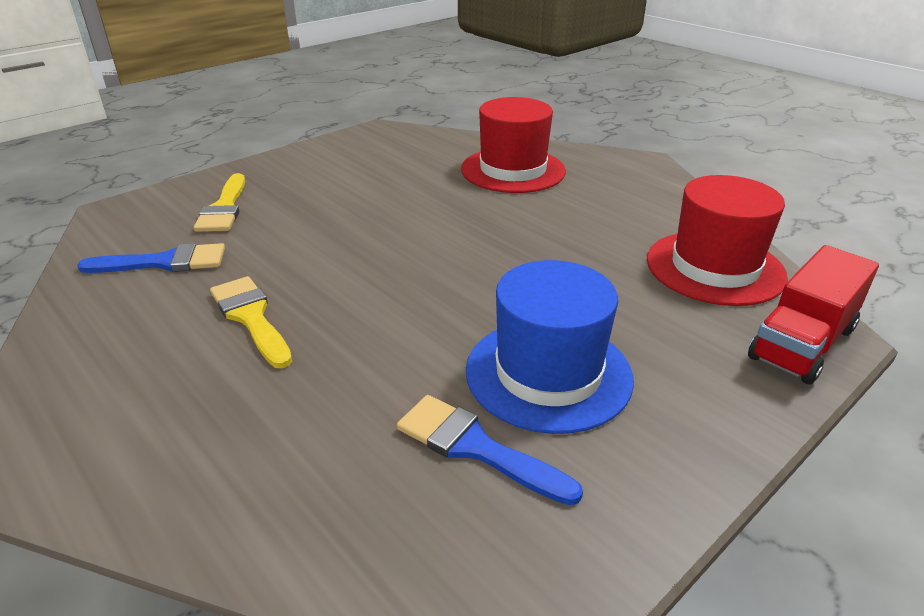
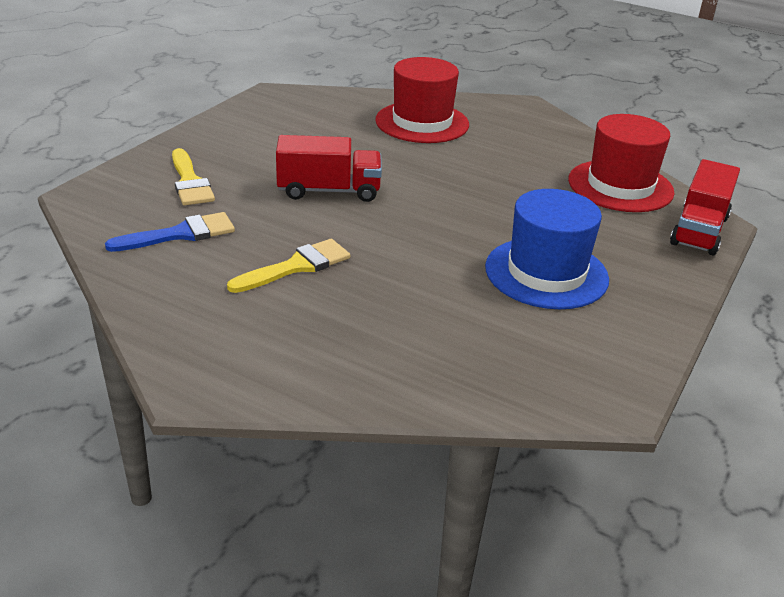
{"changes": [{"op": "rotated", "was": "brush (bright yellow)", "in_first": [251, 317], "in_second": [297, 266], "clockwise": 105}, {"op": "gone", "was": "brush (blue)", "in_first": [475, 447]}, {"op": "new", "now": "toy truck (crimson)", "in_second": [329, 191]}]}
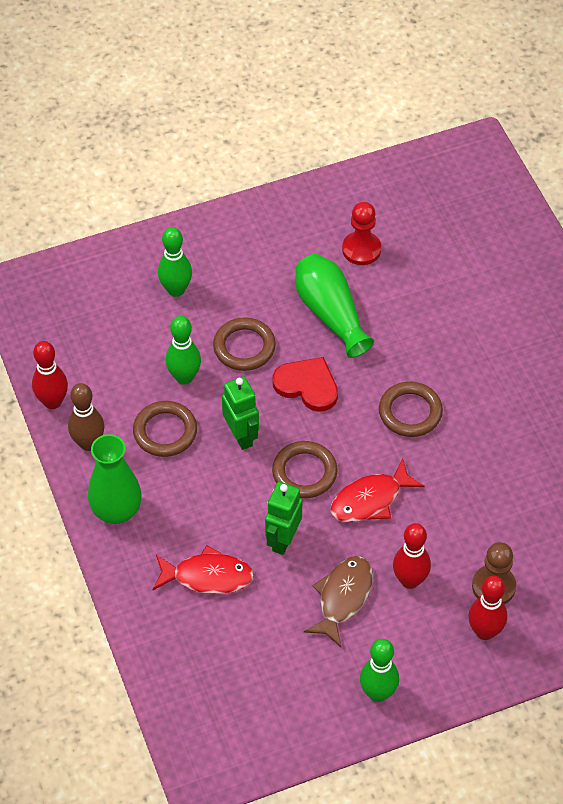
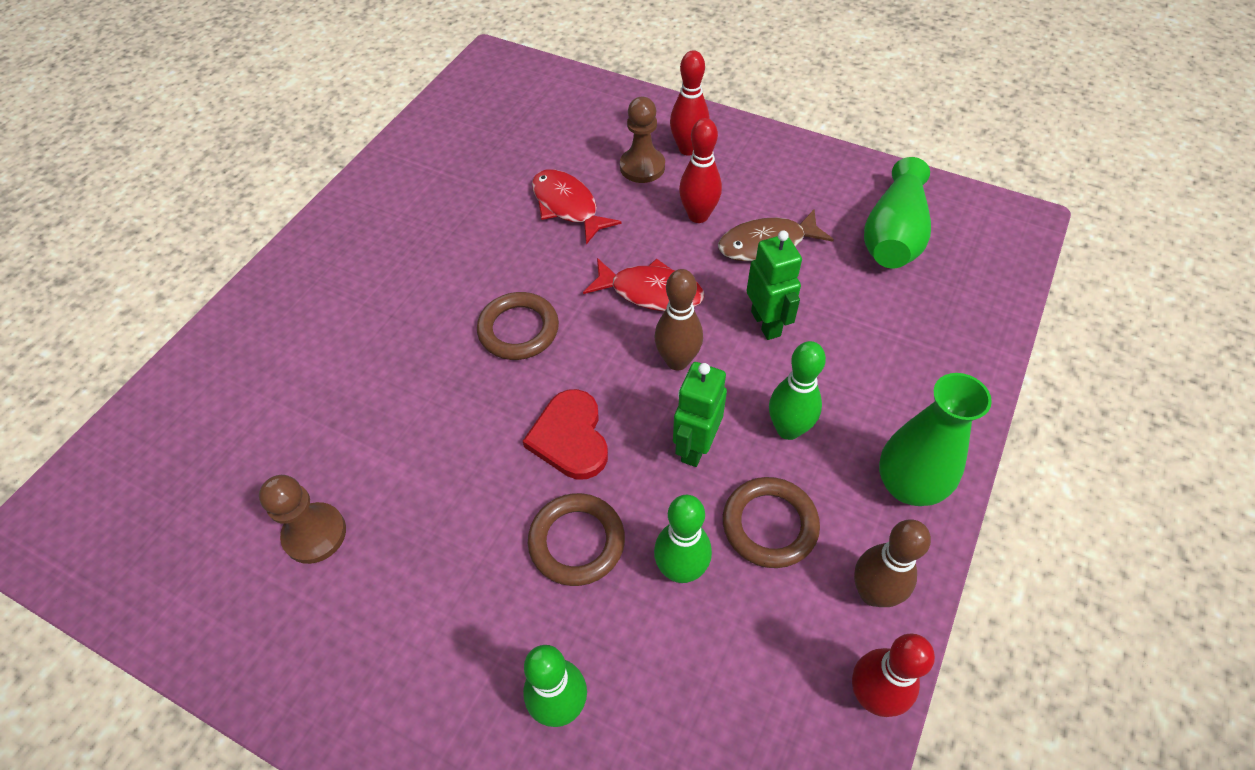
{"changes": [{"op": "shifted", "was": "fish (crimson)", "in_first": [207, 576], "in_second": [567, 206]}, {"op": "rotated", "was": "robot (emerald)", "in_first": [283, 540], "in_second": [766, 323], "clockwise": -90}, {"op": "swapped", "was": "hoop (brown)", "now": "bowling pin (brown)", "in_first": [304, 472], "in_second": [677, 361]}, {"op": "shifted", "was": "flower vase (emerald)", "in_first": [330, 314], "in_second": [893, 235]}, {"op": "repainted", "was": "pawn (crimson)", "now": "pawn (brown)", "in_first": [361, 249], "in_second": [315, 534]}, {"op": "shifted", "was": "bowling pin (emerald)", "in_first": [378, 693], "in_second": [788, 429]}]}
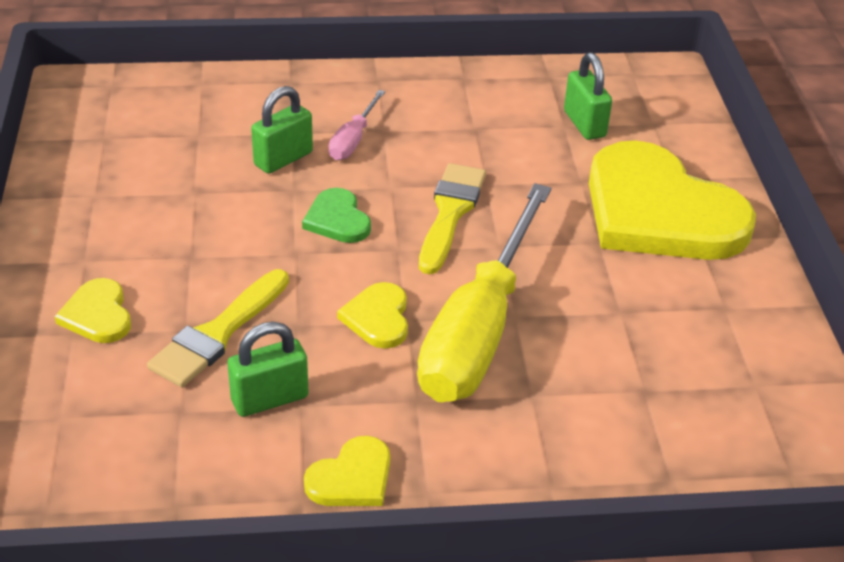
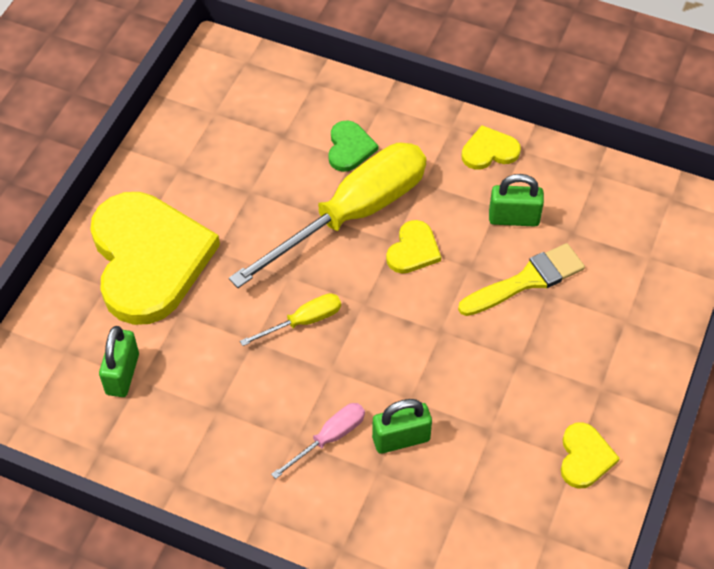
{"changes": [{"op": "shifted", "was": "heart shape (bright yellow)", "in_first": [98, 314], "in_second": [585, 457]}, {"op": "shifted", "was": "heart shape (emerald)", "in_first": [337, 219], "in_second": [349, 148]}, {"op": "swapped", "was": "brush (bright yellow)", "now": "flat screwdriver (bright yellow)", "in_first": [450, 213], "in_second": [303, 321]}]}
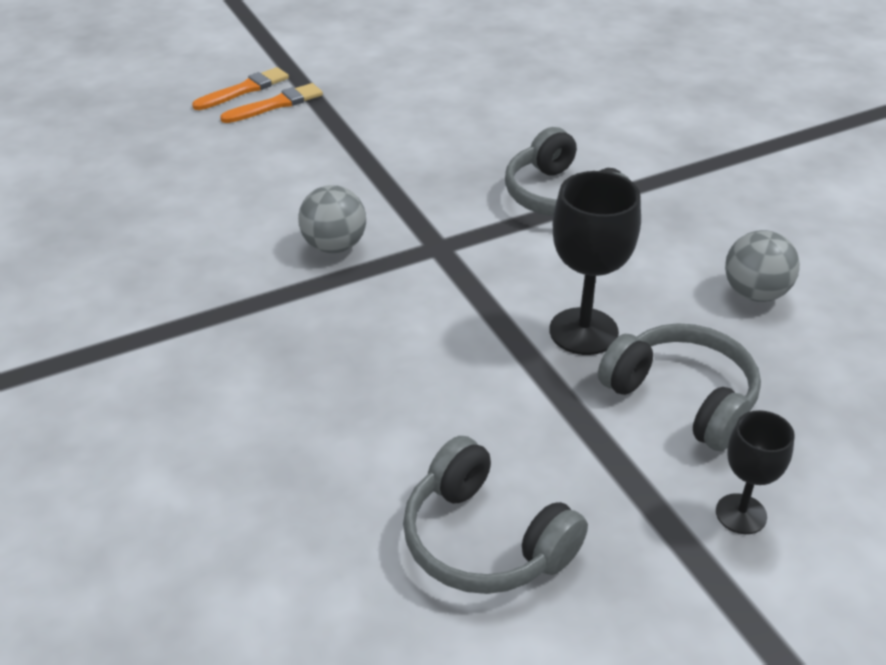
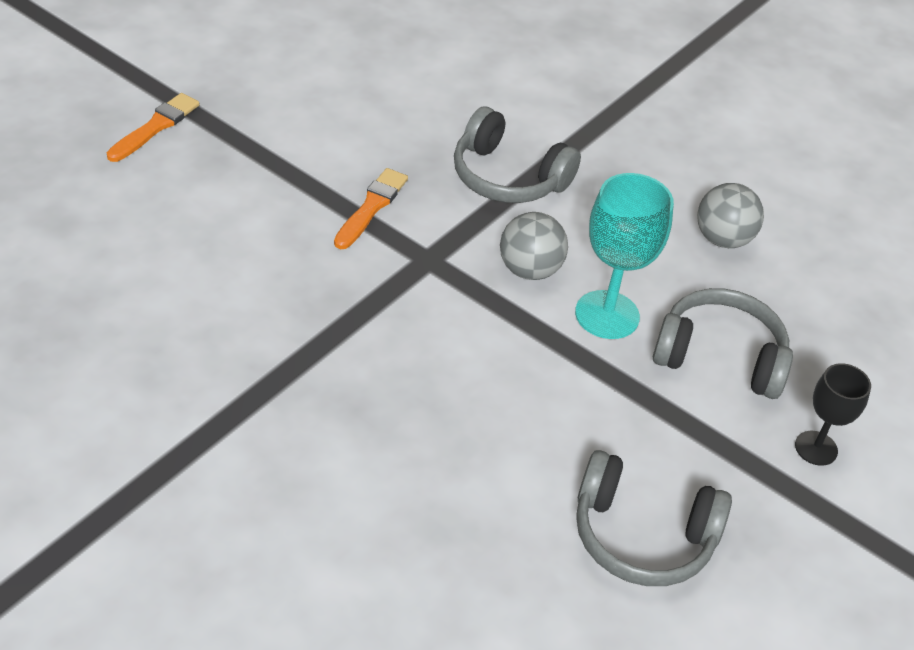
{"changes": [{"op": "shifted", "was": "brush (orange-coloured)", "in_first": [244, 90], "in_second": [371, 207]}, {"op": "shifted", "was": "sphere (ash-grey)", "in_first": [334, 246], "in_second": [529, 270]}, {"op": "repainted", "was": "chalice (jet-black)", "now": "chalice (aqua)", "in_first": [583, 331], "in_second": [607, 315]}]}
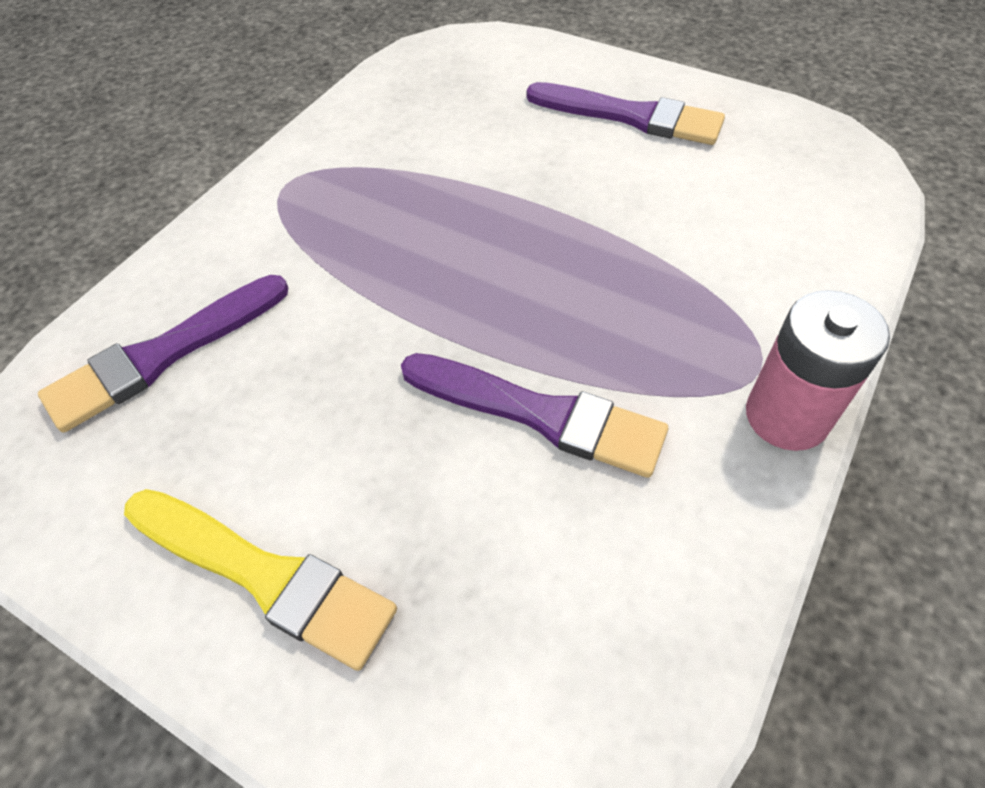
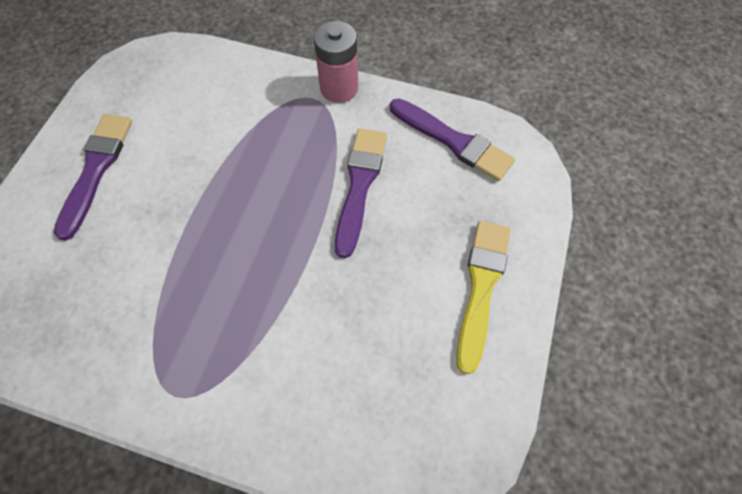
{"changes": [{"op": "shifted", "was": "brush (purple)", "in_first": [163, 355], "in_second": [453, 141]}]}
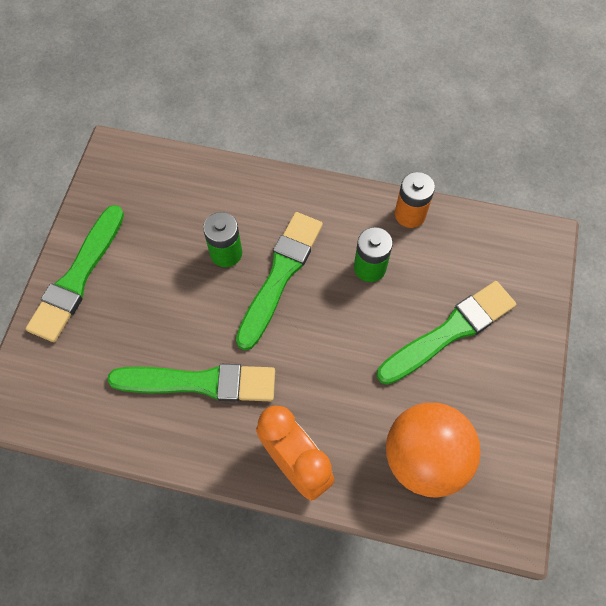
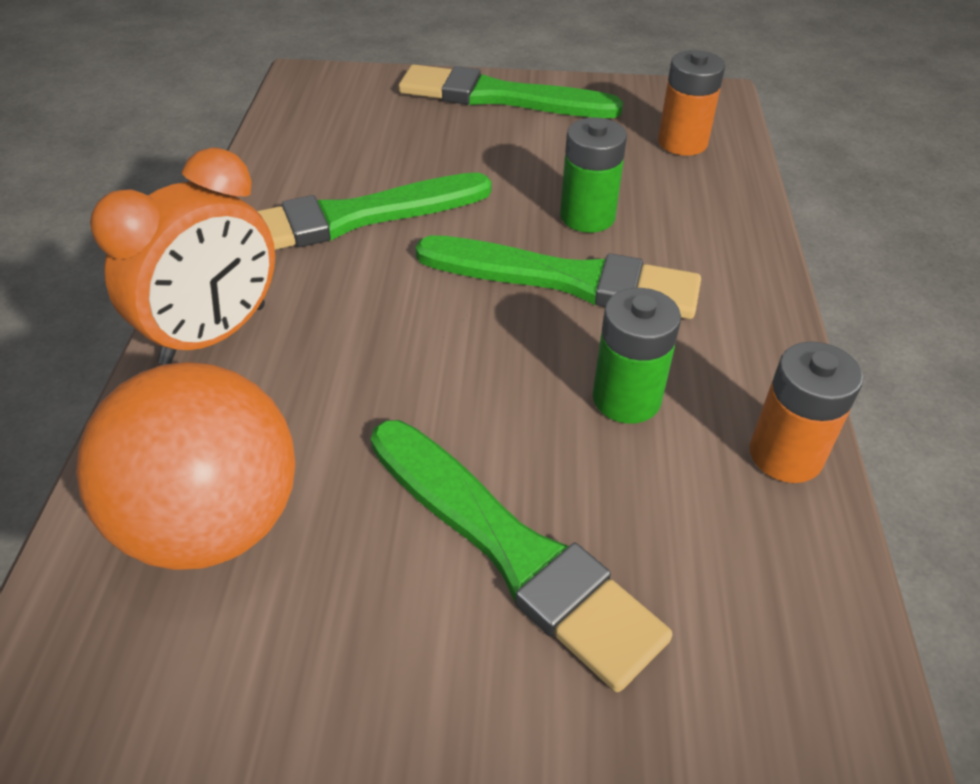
{"changes": [{"op": "rotated", "was": "brush (emerald)", "in_first": [200, 382], "in_second": [354, 218], "clockwise": 75}, {"op": "new", "now": "AA battery (orange-coloured)", "in_second": [682, 143]}]}
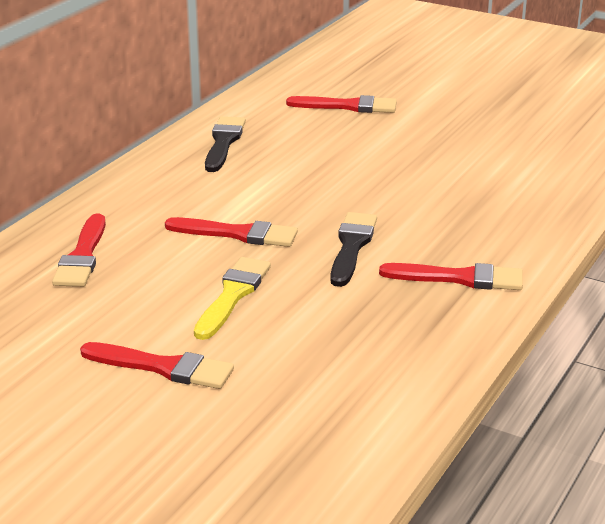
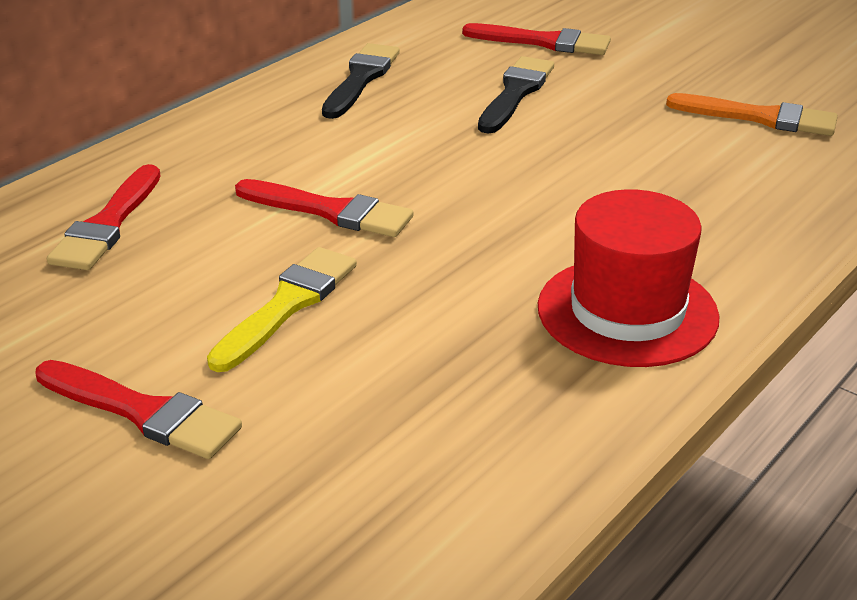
{"changes": [{"op": "shifted", "was": "brush (jet-black)", "in_first": [352, 246], "in_second": [515, 93]}, {"op": "swapped", "was": "brush (crimson)", "now": "hat (crimson)", "in_first": [459, 278], "in_second": [627, 311]}, {"op": "new", "now": "brush (orange-coloured)", "in_second": [760, 117]}]}
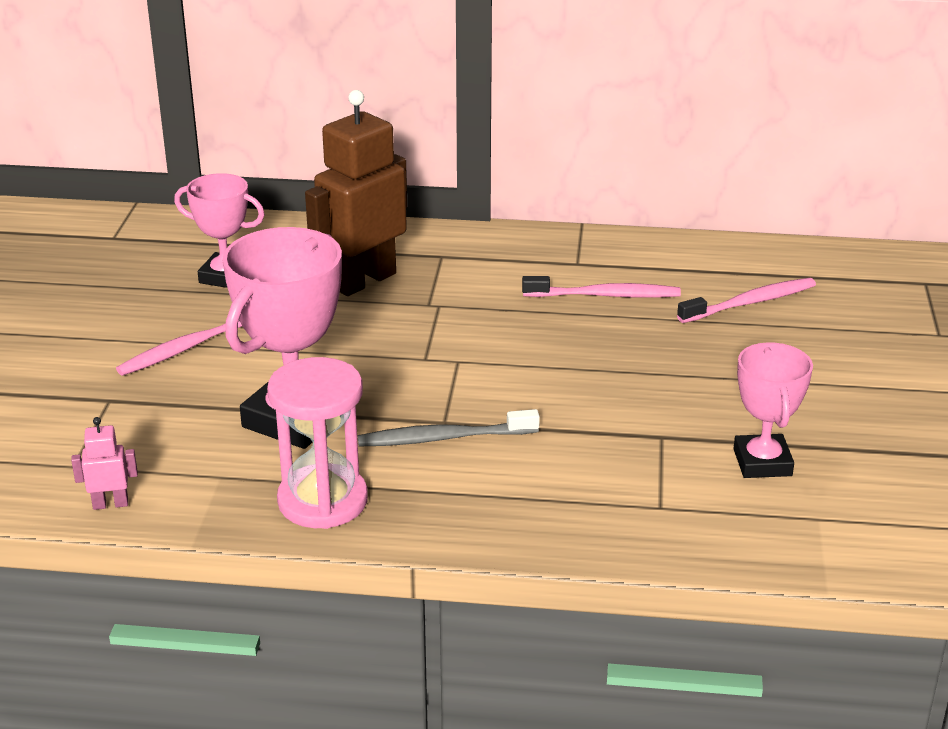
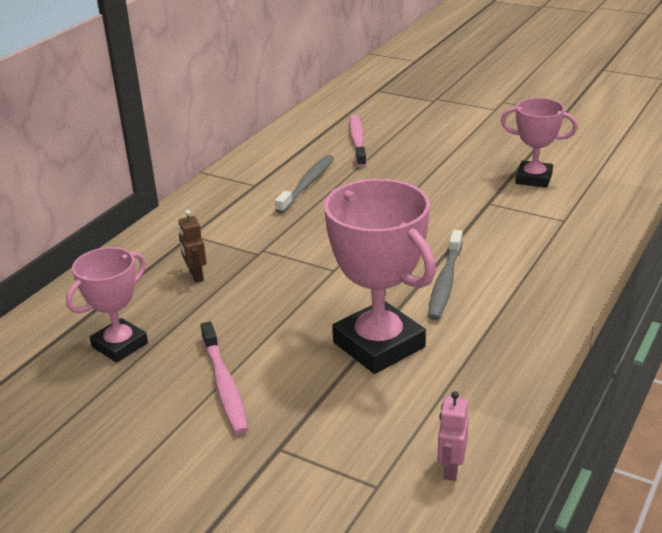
{"changes": [{"op": "gone", "was": "sandglass (rose-pink)", "in_first": [322, 501]}, {"op": "scaled", "was": "robot (brown)", "in_first": [363, 281], "in_second": [196, 275], "ratio": 0.42}, {"op": "repainted", "was": "tooth brush (rose-pink)", "now": "tooth brush (ash-grey)", "in_first": [605, 295], "in_second": [307, 184]}]}
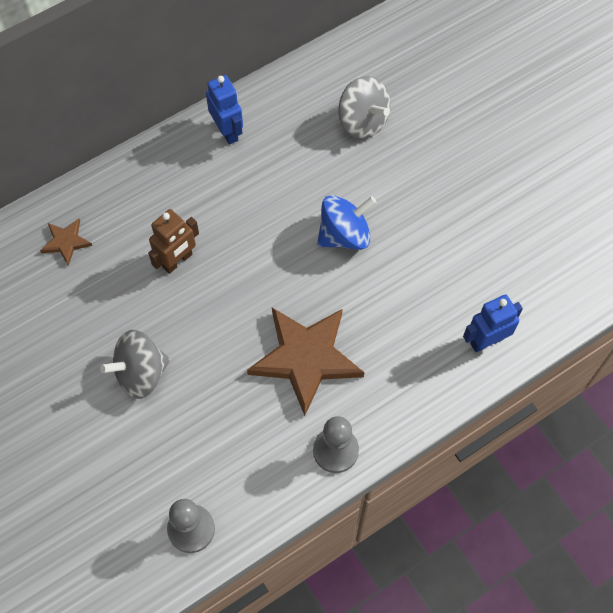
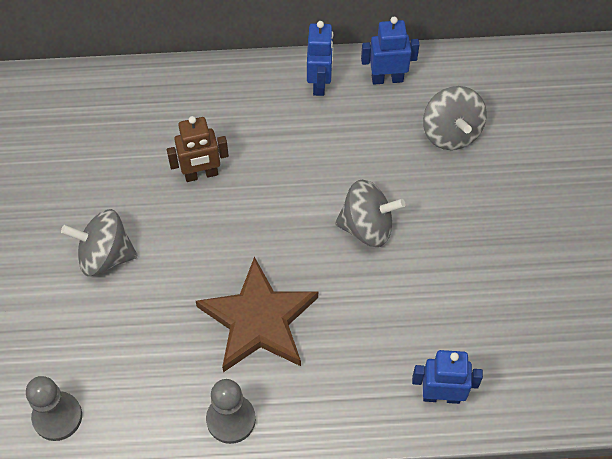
{"changes": [{"op": "gone", "was": "star (brown)", "in_first": [66, 242]}, {"op": "repainted", "was": "toy top (blue)", "now": "toy top (ash-grey)", "in_first": [344, 235], "in_second": [367, 227]}, {"op": "new", "now": "robot (blue)", "in_second": [387, 79]}]}
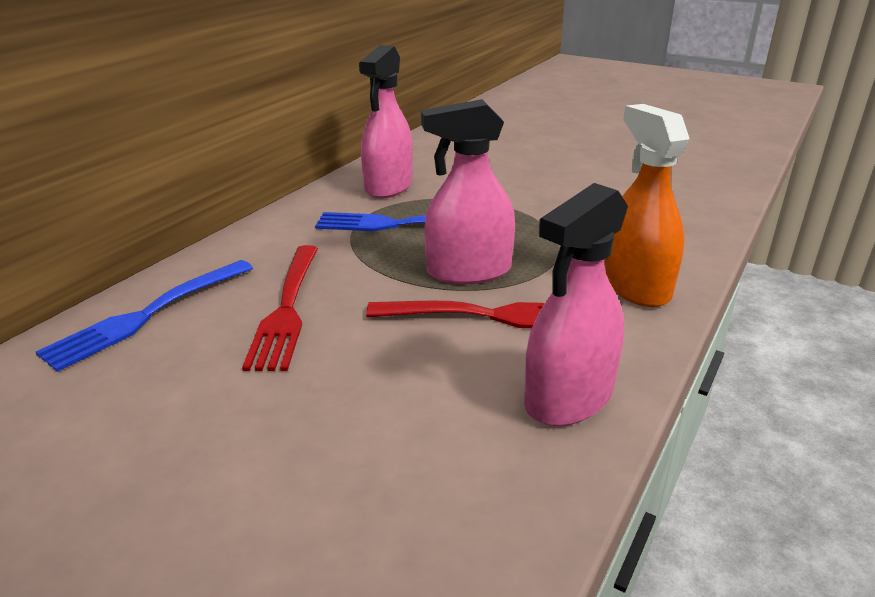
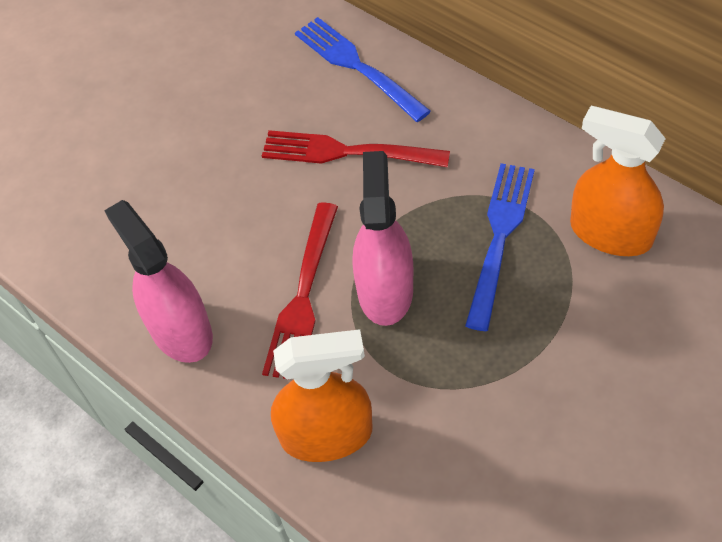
{"changes": [{"op": "repainted", "was": "spray cleaner (rose-pink)", "now": "spray cleaner (orange-coloured)", "in_first": [388, 186], "in_second": [610, 233]}]}
